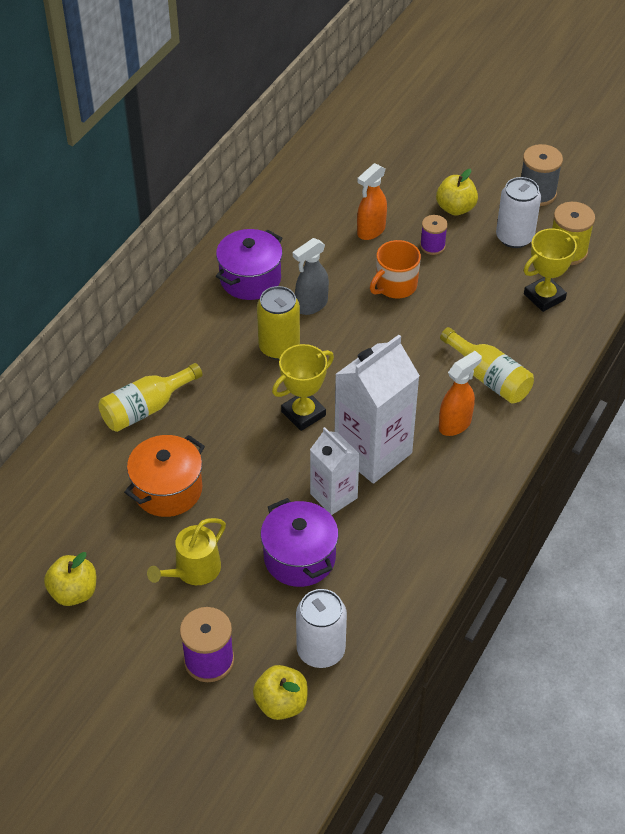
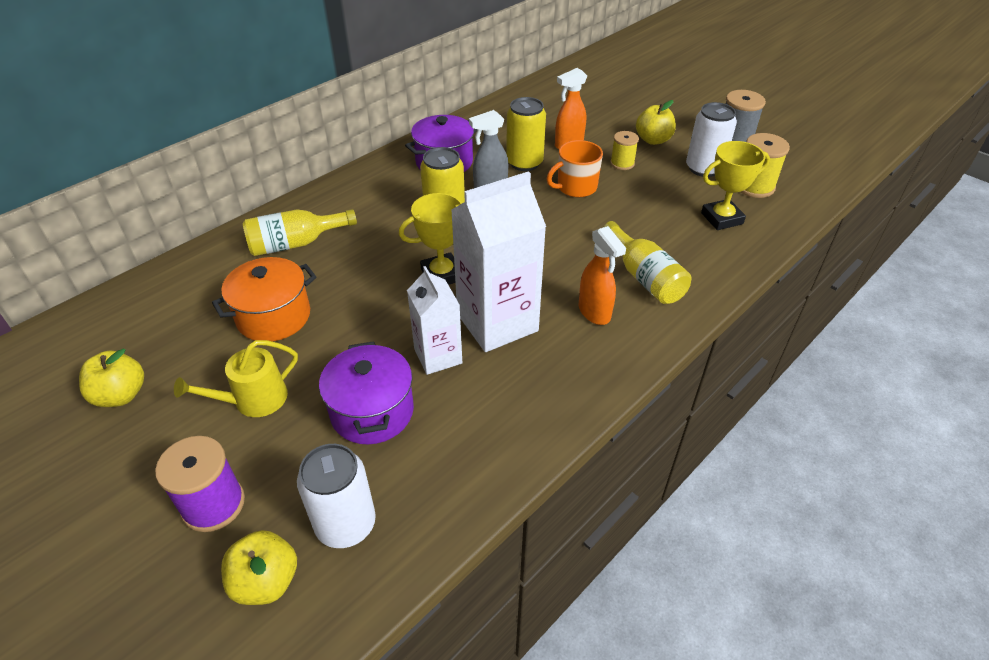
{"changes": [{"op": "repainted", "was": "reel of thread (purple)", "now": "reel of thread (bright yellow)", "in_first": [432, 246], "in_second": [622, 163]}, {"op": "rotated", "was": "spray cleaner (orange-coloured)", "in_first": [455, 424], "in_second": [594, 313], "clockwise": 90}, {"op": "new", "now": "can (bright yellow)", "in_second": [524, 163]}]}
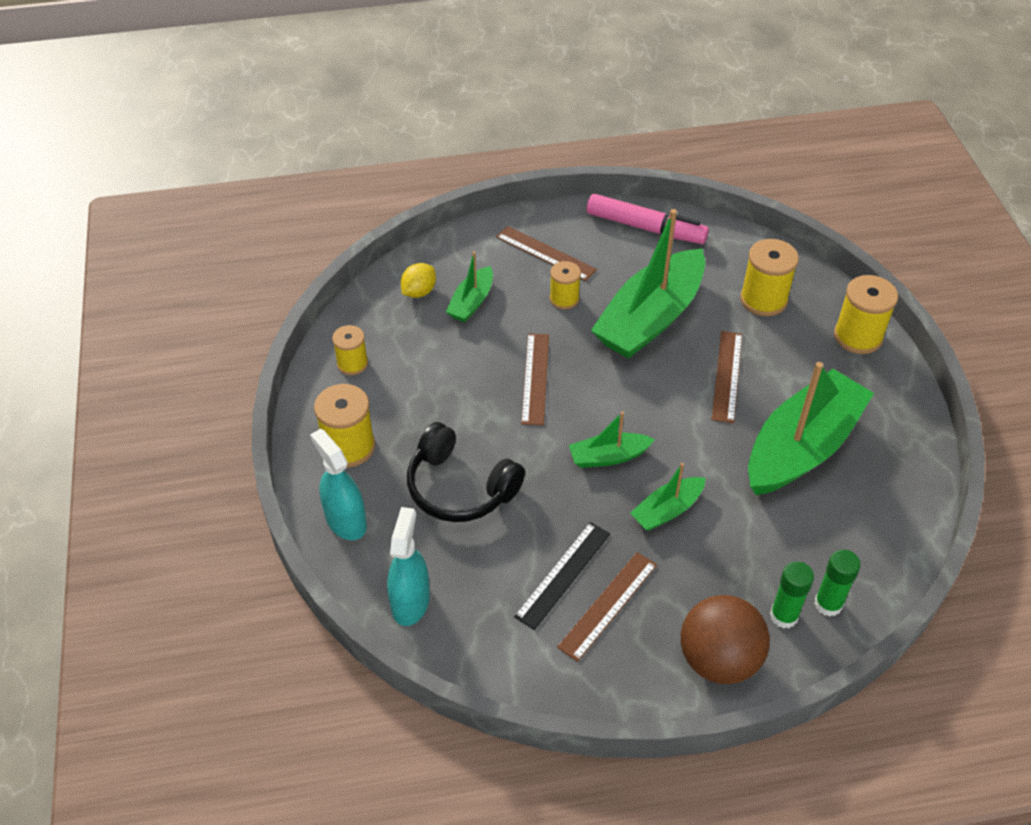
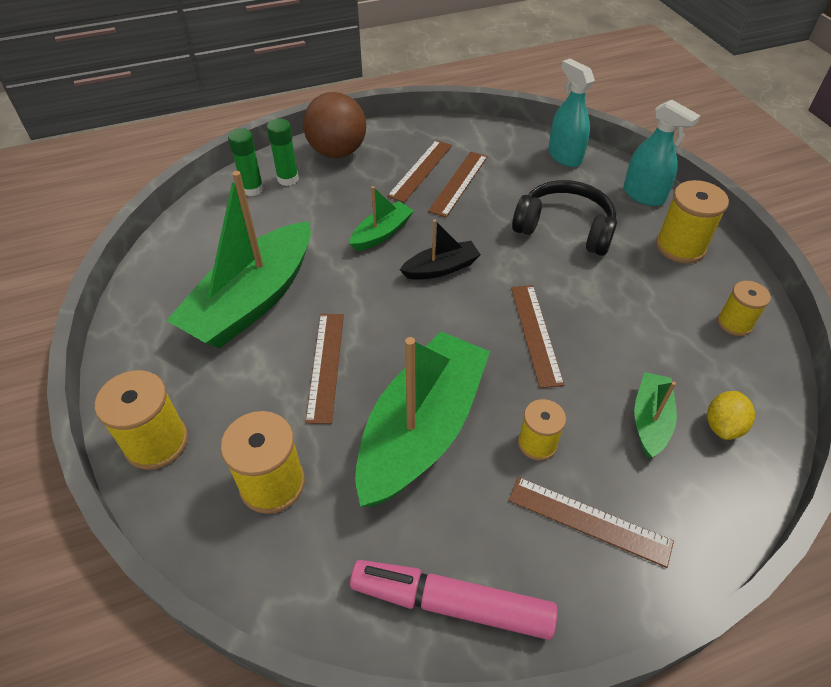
{"changes": [{"op": "rotated", "was": "spray cleaner (aqua)", "in_first": [410, 602], "in_second": [564, 156], "clockwise": 150}, {"op": "repainted", "was": "straightedge (jet-black)", "now": "straightedge (brown)", "in_first": [563, 574], "in_second": [458, 183]}, {"op": "repainted", "was": "sailboat (emerald)", "now": "sailboat (jet-black)", "in_first": [608, 457], "in_second": [441, 268]}]}
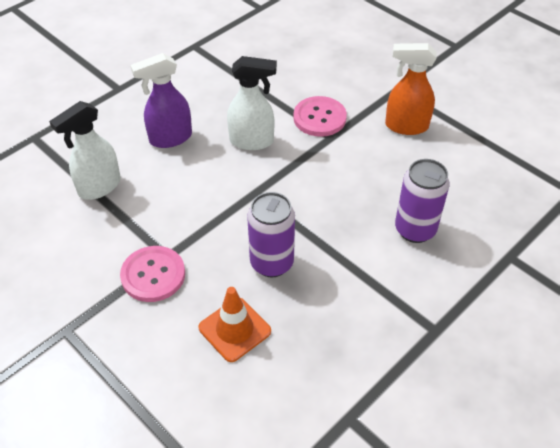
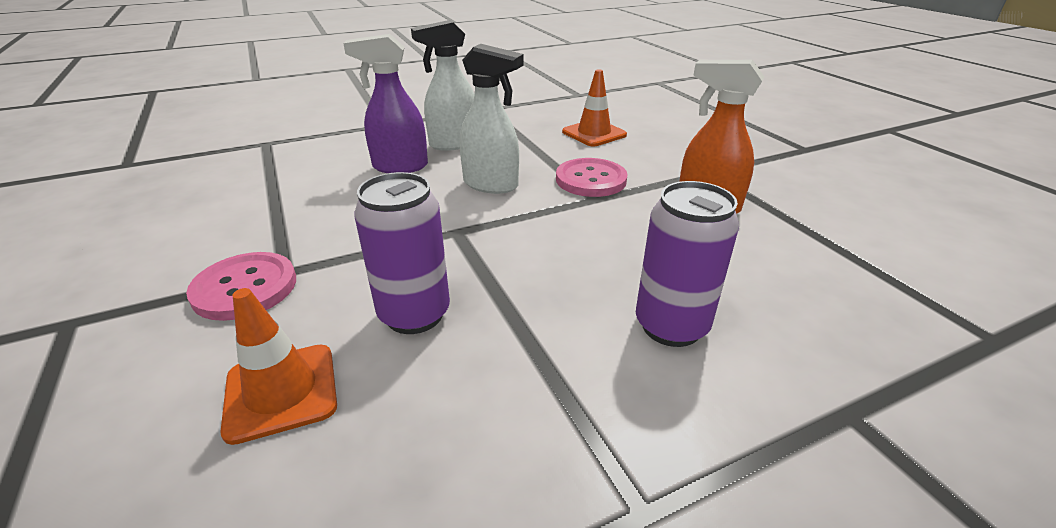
{"changes": [{"op": "shifted", "was": "spray cleaner (snow-white)", "in_first": [99, 187], "in_second": [453, 144]}, {"op": "new", "now": "traffic cone (orange-coloured)", "in_second": [594, 133]}]}
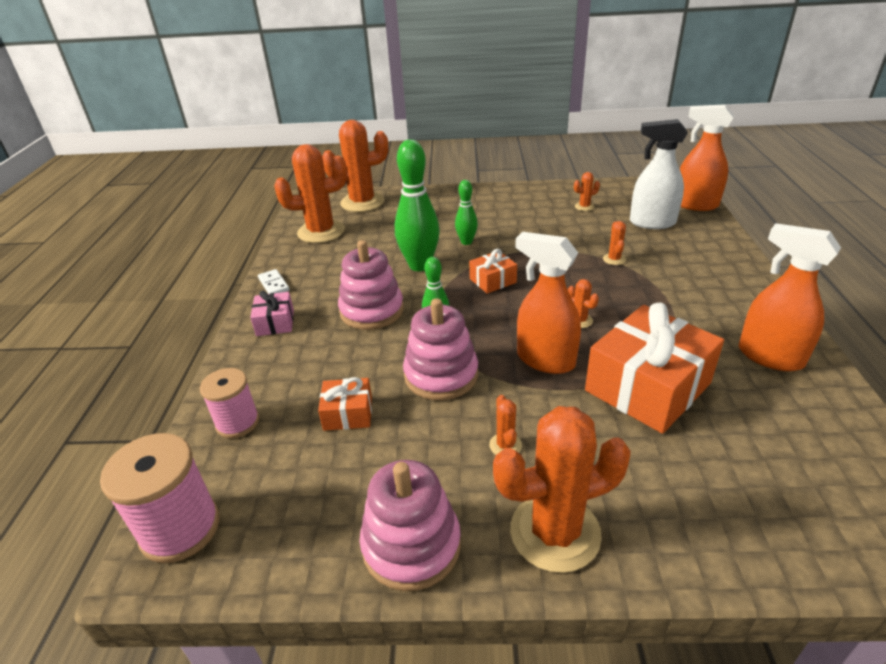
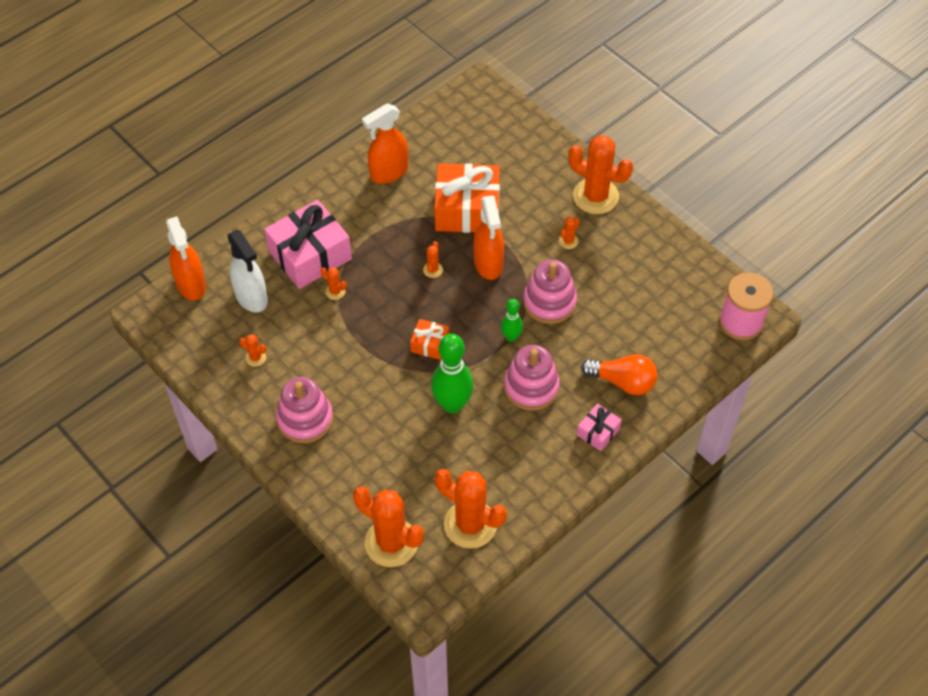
{"changes": [{"op": "gone", "was": "reel of thread (rose-pink)", "in_first": [237, 422]}, {"op": "gone", "was": "domino tile (snow-white)", "in_first": [274, 284]}, {"op": "gone", "was": "gift (orange-coloured)", "in_first": [348, 413]}, {"op": "shifted", "was": "stacking toy (rose-pink)", "in_first": [411, 545], "in_second": [305, 419]}, {"op": "gone", "was": "bowling pin (emerald)", "in_first": [466, 242]}, {"op": "rotated", "was": "cactus (orange-coloured)", "in_first": [614, 259], "in_second": [335, 291], "clockwise": 75}, {"op": "rotated", "was": "spray cleaner (orange-coloured)", "in_first": [769, 356], "in_second": [388, 172], "clockwise": 60}, {"op": "new", "now": "gift (rose-pink)", "in_second": [310, 255]}, {"op": "new", "now": "bulb (orange-coloured)", "in_second": [622, 382]}]}
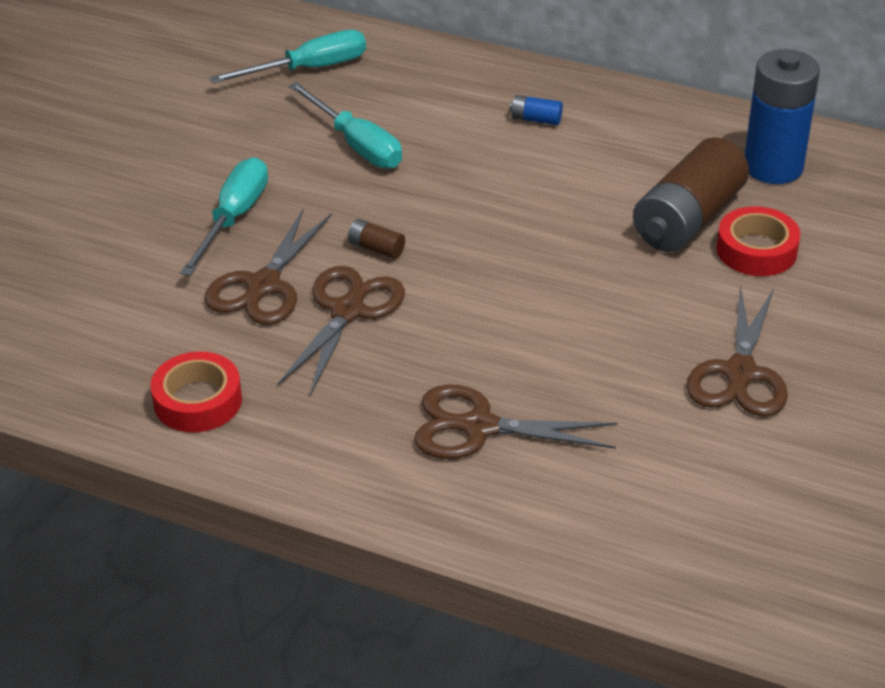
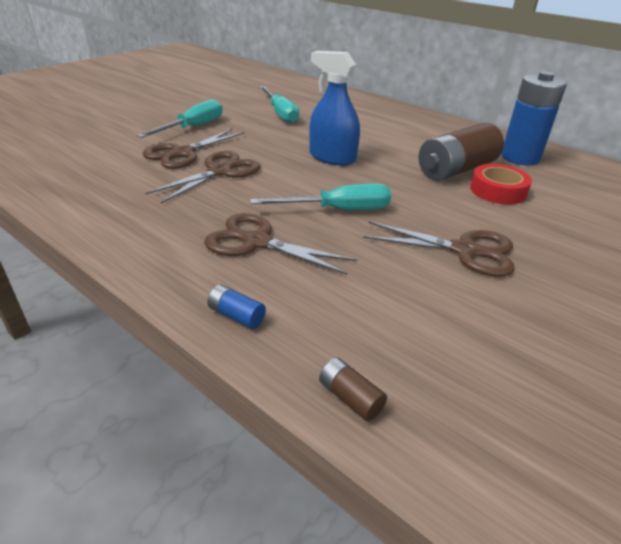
{"changes": [{"op": "gone", "was": "roll of tape (crimson)", "in_first": [198, 401]}, {"op": "shifted", "was": "flat screwdriver (aqua)", "in_first": [309, 69], "in_second": [338, 210]}, {"op": "shifted", "was": "AA battery (brown)", "in_first": [376, 248], "in_second": [350, 398]}, {"op": "shifted", "was": "AA battery (blue)", "in_first": [536, 119], "in_second": [236, 315]}, {"op": "rotated", "was": "shears (brown)", "in_first": [740, 373], "in_second": [464, 251], "clockwise": -105}, {"op": "new", "now": "spray cleaner (blue)", "in_second": [332, 157]}]}
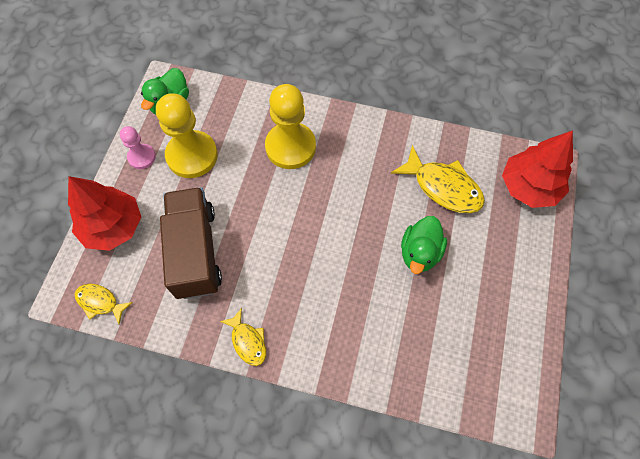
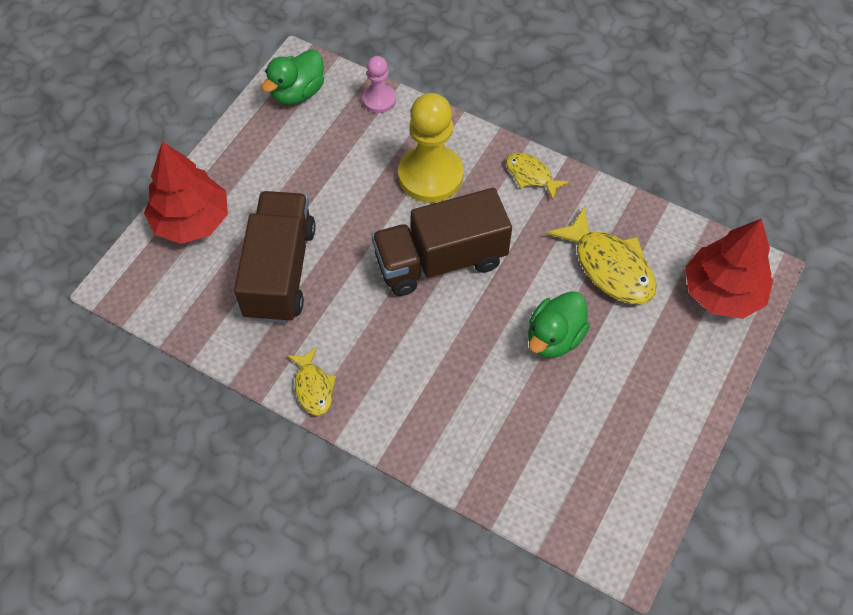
{"changes": [{"op": "shifted", "was": "fish (bright yellow)", "in_first": [100, 302], "in_second": [531, 175]}, {"op": "shifted", "was": "pawn (rose-pink)", "in_first": [141, 157], "in_second": [379, 100]}, {"op": "gone", "was": "pawn (bright yellow)", "in_first": [192, 155]}, {"op": "new", "now": "toy truck (brown)", "in_second": [440, 260]}]}
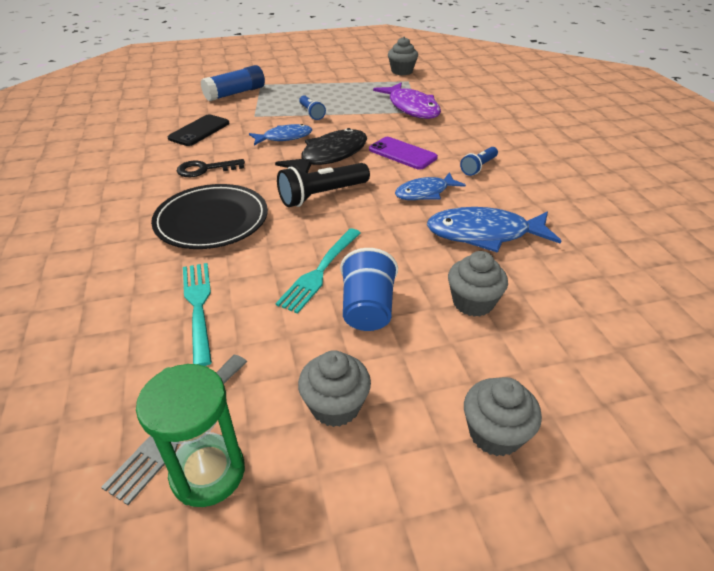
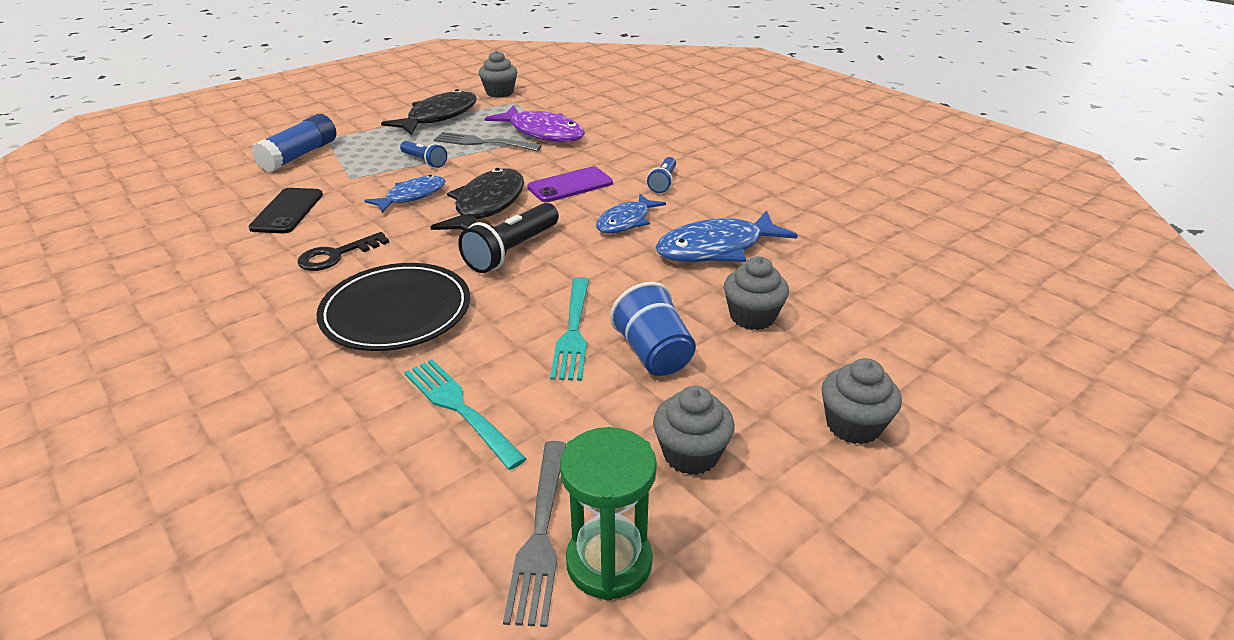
{"changes": [{"op": "rotated", "was": "mobile phone (purple)", "in_first": [402, 153], "in_second": [570, 185], "clockwise": -45}, {"op": "new", "now": "fish (jet-black)", "in_second": [438, 117]}, {"op": "new", "now": "dinner fork (ash-grey)", "in_second": [483, 143]}]}
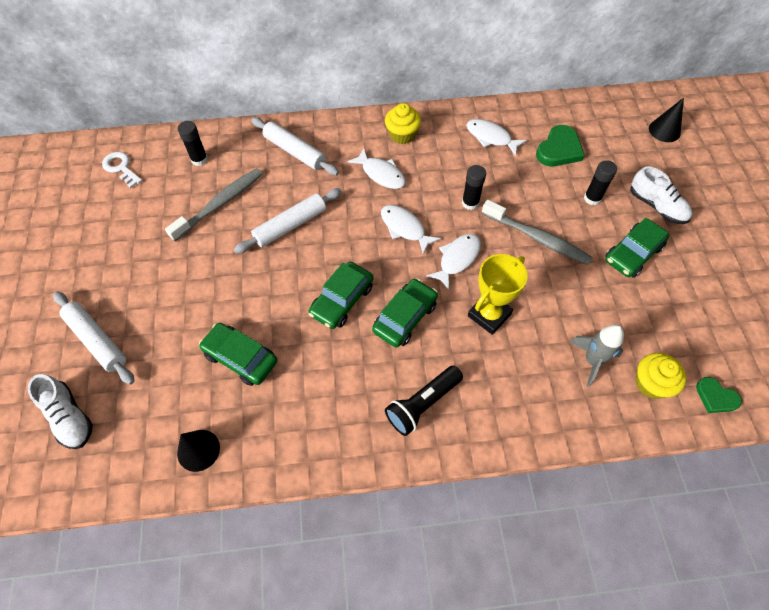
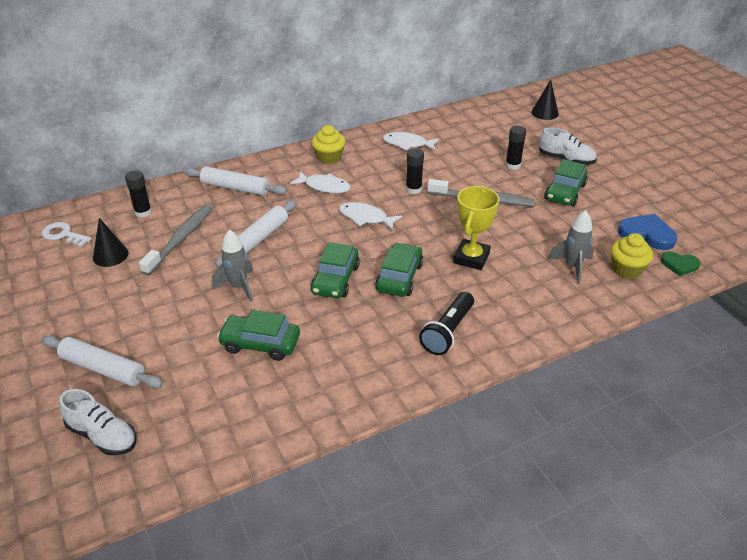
{"changes": [{"op": "shifted", "was": "cone (jet-black)", "in_first": [198, 450], "in_second": [110, 255]}, {"op": "gone", "was": "fish (snow-white)", "in_first": [457, 259]}, {"op": "gone", "was": "heart shape (emerald)", "in_first": [559, 149]}, {"op": "new", "now": "toy rocket (ash-grey)", "in_second": [238, 287]}, {"op": "new", "now": "heart shape (blue)", "in_second": [647, 234]}]}
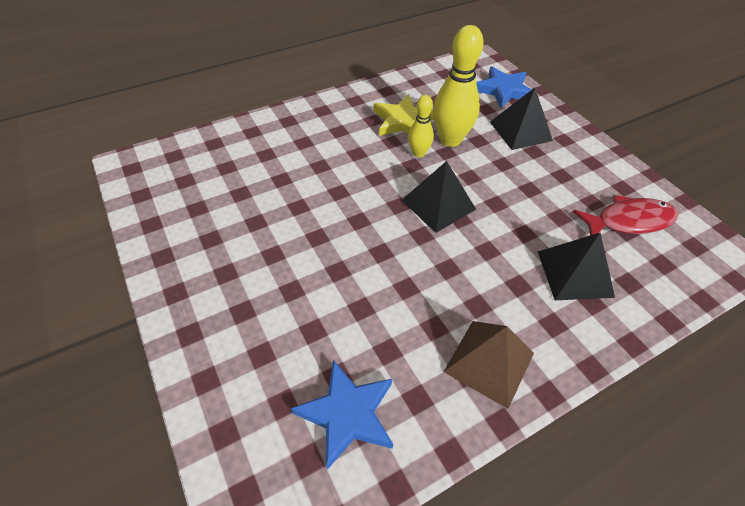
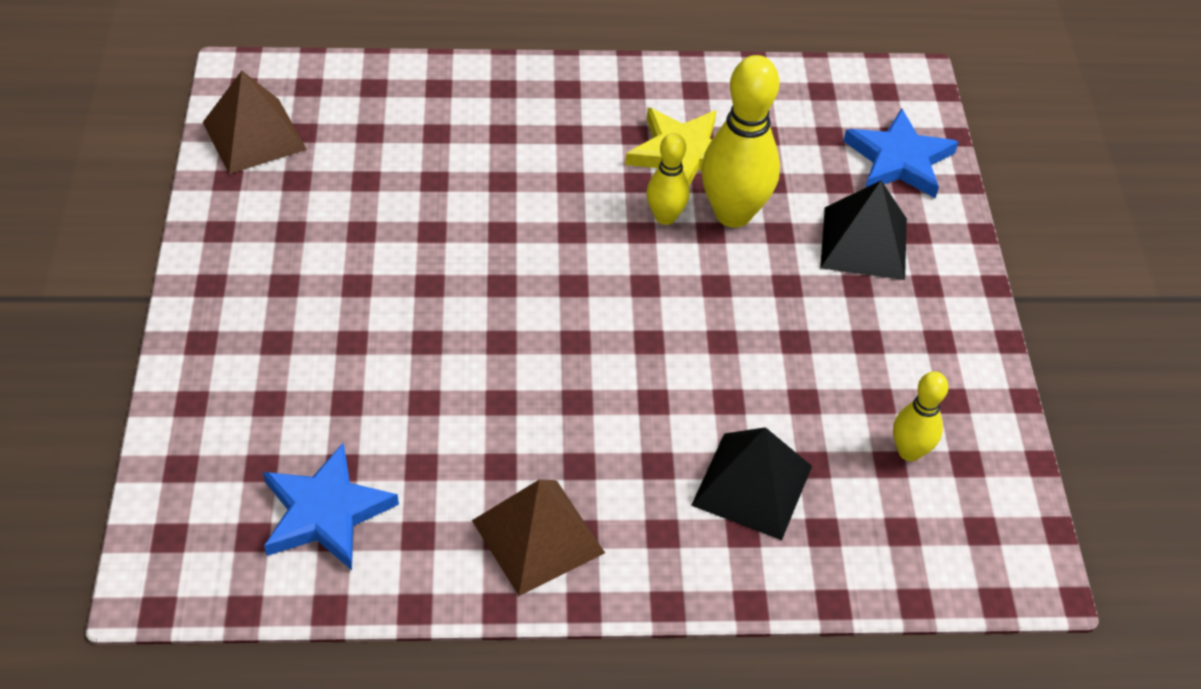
{"changes": [{"op": "gone", "was": "pyramid shape (jet-black)", "in_first": [438, 204]}, {"op": "swapped", "was": "fish (crimson)", "now": "bowling pin (bright yellow)", "in_first": [629, 221], "in_second": [909, 451]}, {"op": "new", "now": "pyramid shape (brown)", "in_second": [254, 135]}]}
